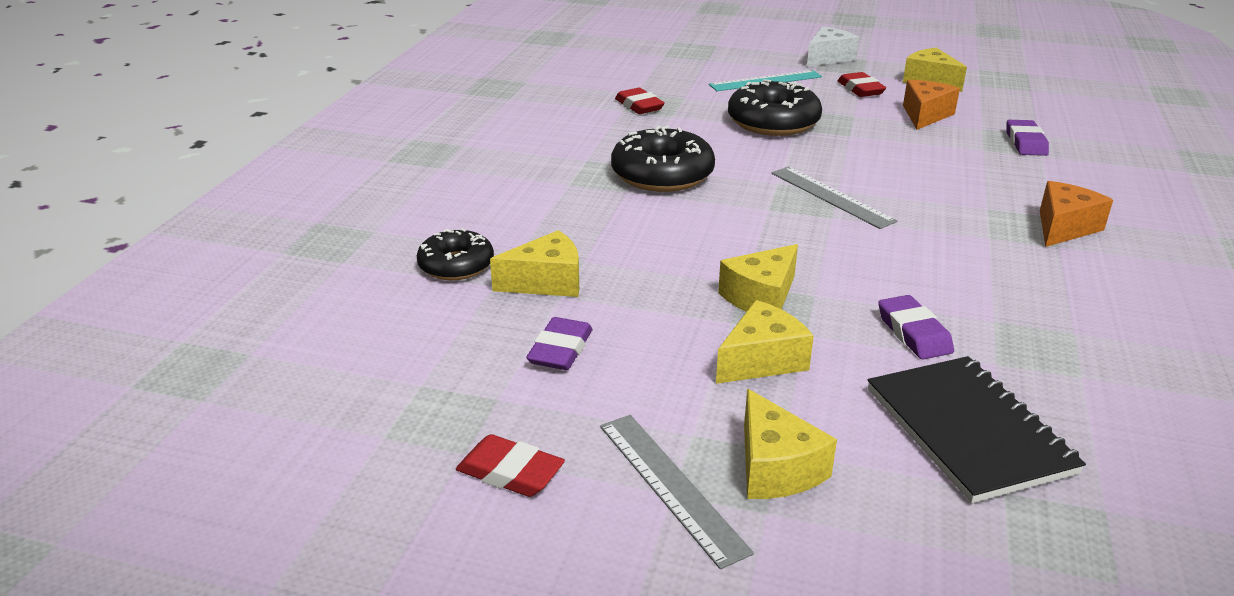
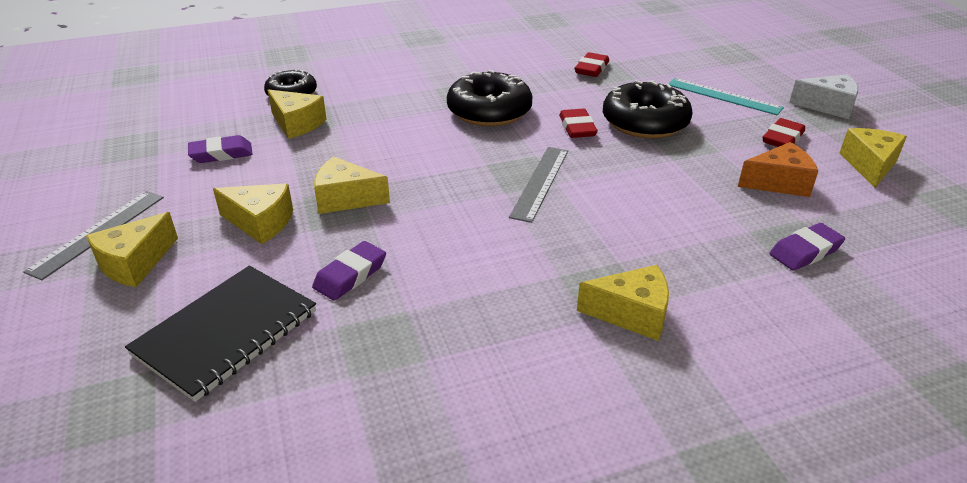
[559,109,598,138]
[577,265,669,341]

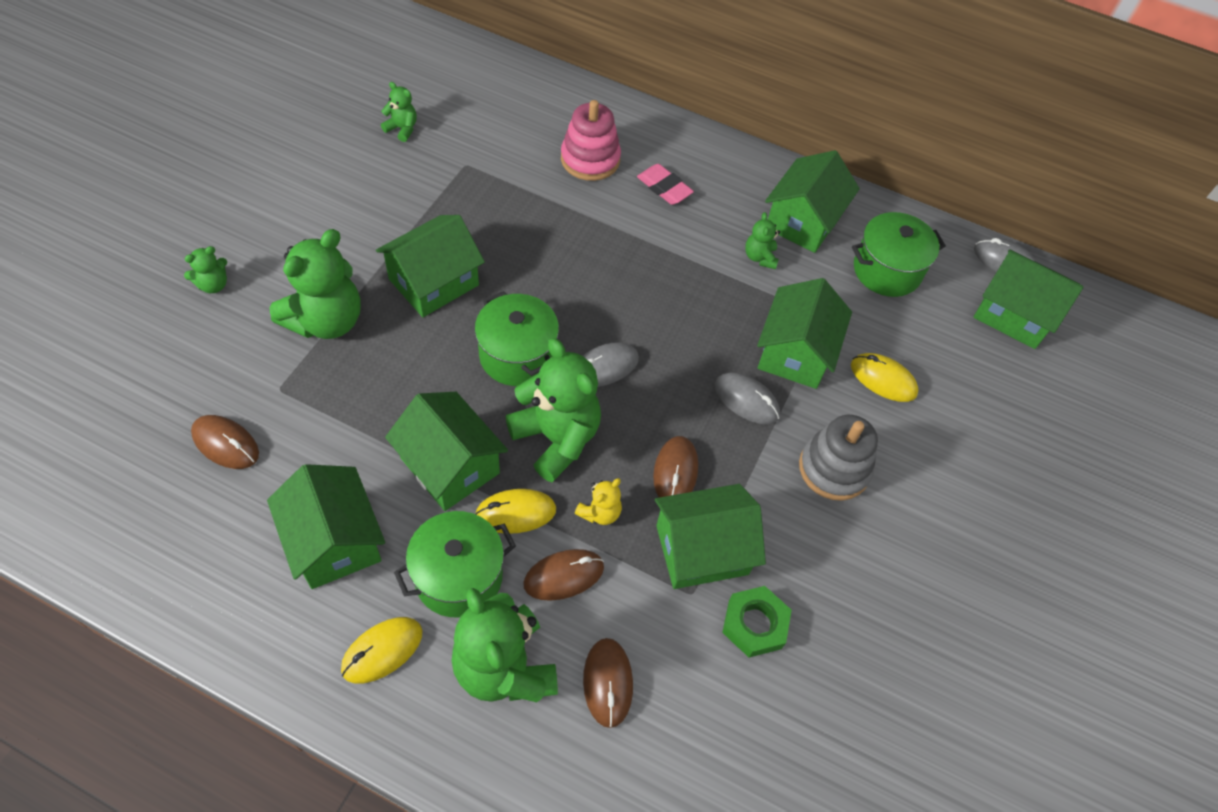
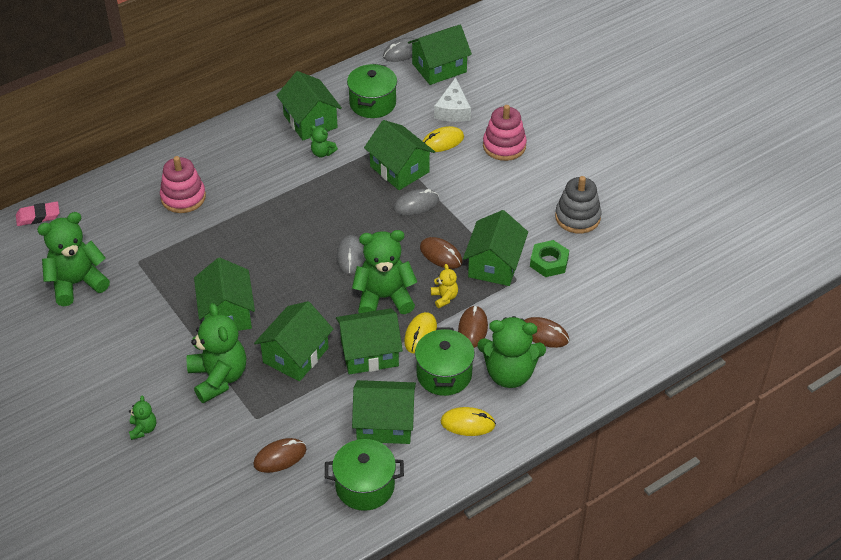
[254,301,333,381]
[434,77,471,122]
[483,105,527,161]
[325,439,404,511]
[16,202,60,226]
[555,176,601,234]
[441,407,496,436]
[37,212,110,306]

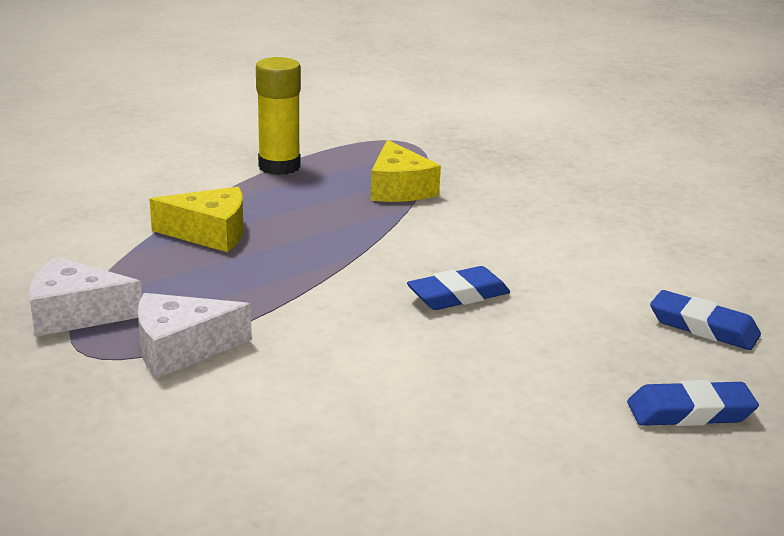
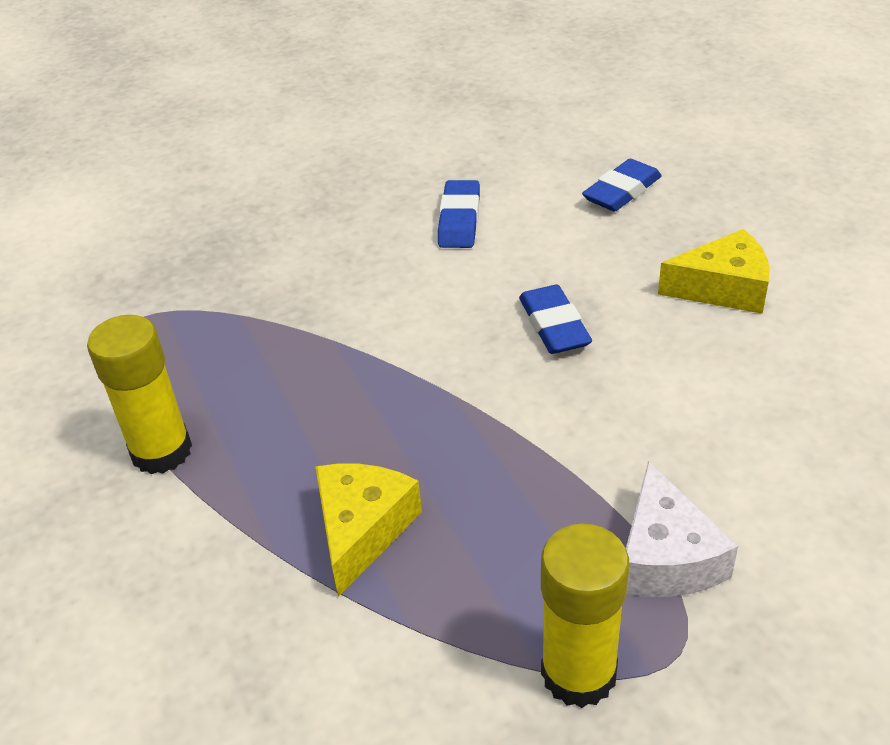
[658,229,770,314]
[438,180,480,248]
[541,524,629,708]

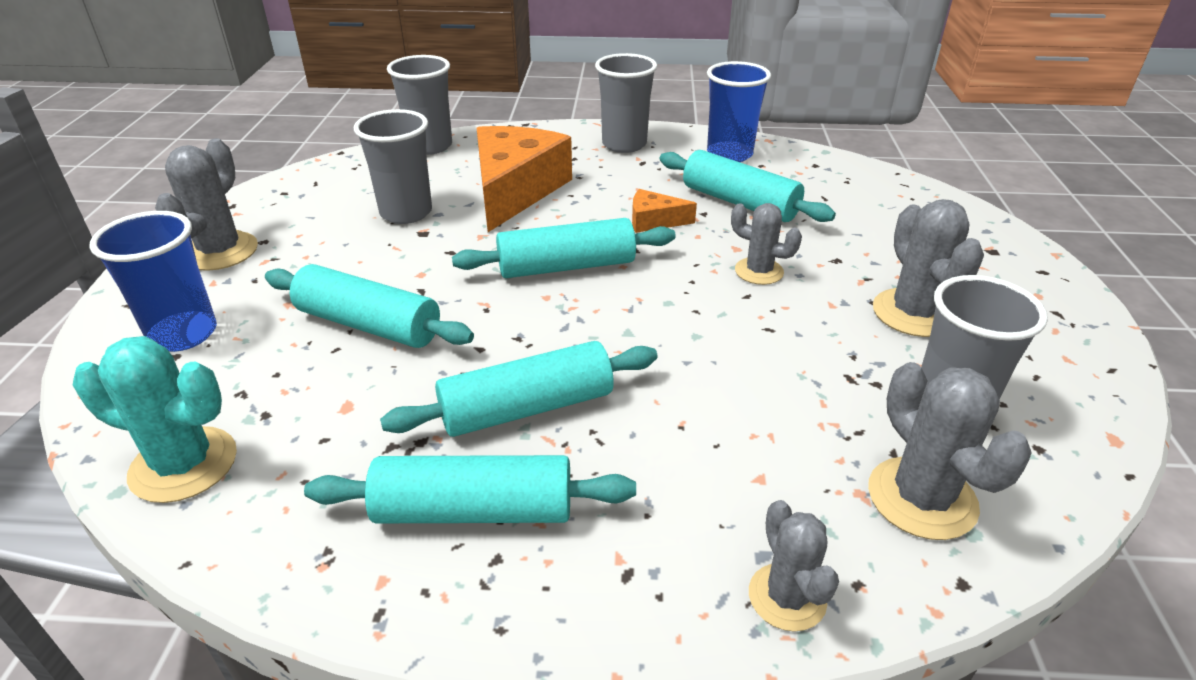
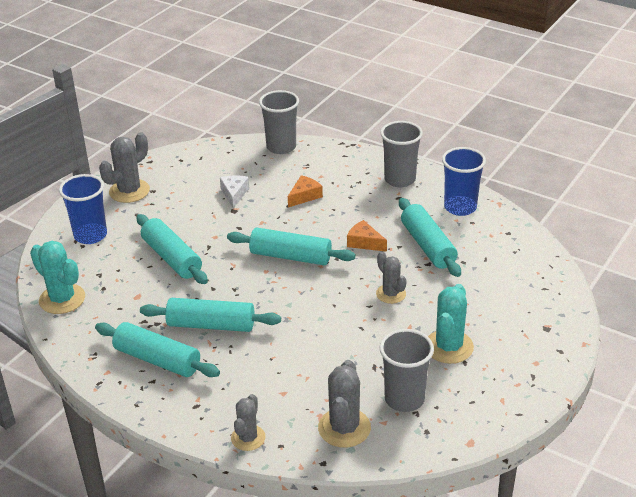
[220,175,249,209]
[428,284,474,364]
[288,175,323,207]

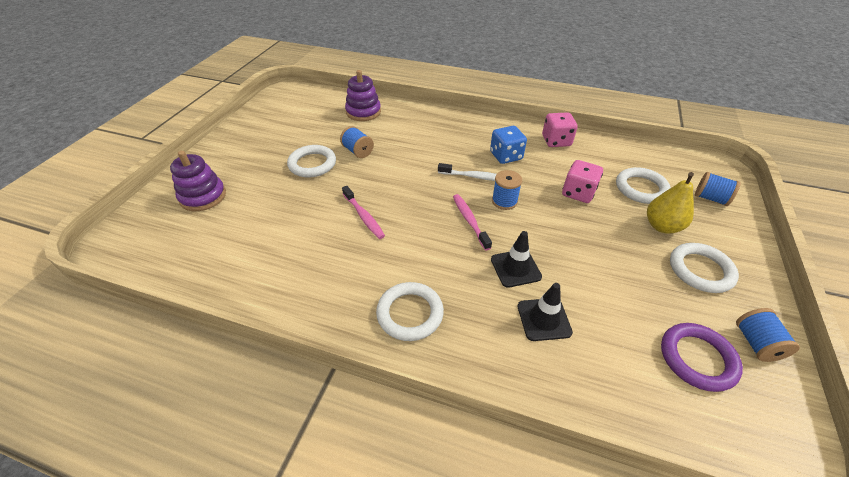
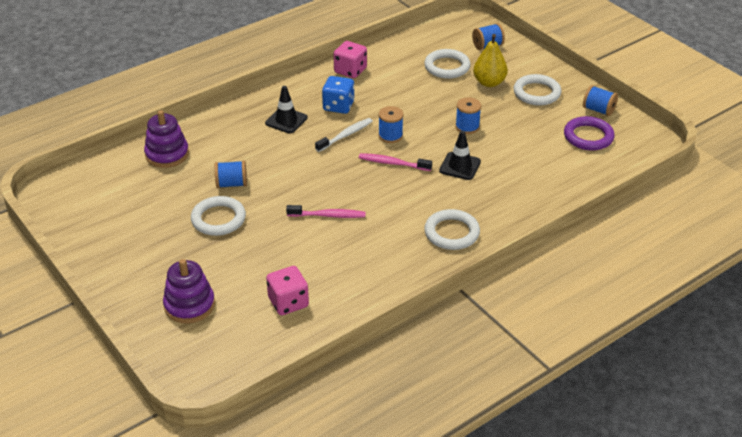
[455,97,481,134]
[265,86,308,134]
[266,266,309,315]

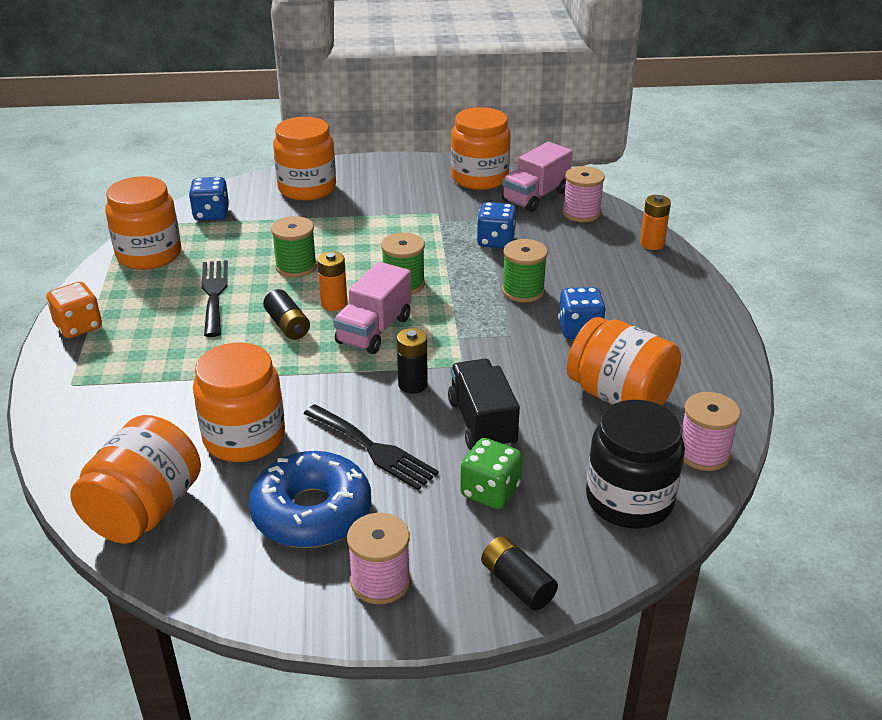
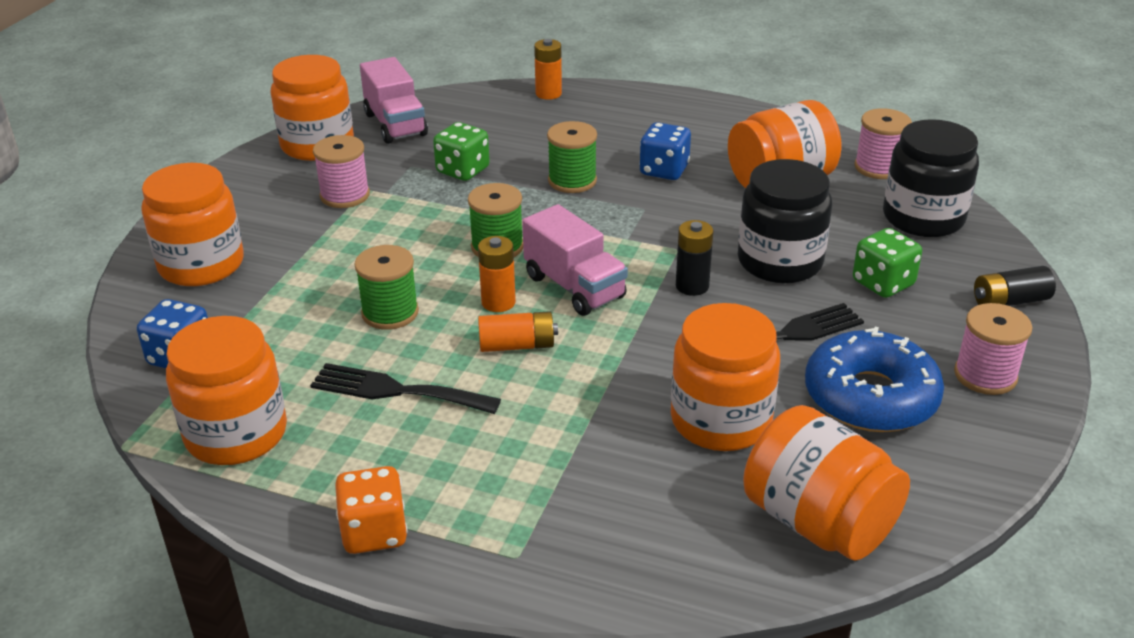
[313,135,370,208]
[738,159,832,283]
[478,311,558,352]
[433,122,490,181]

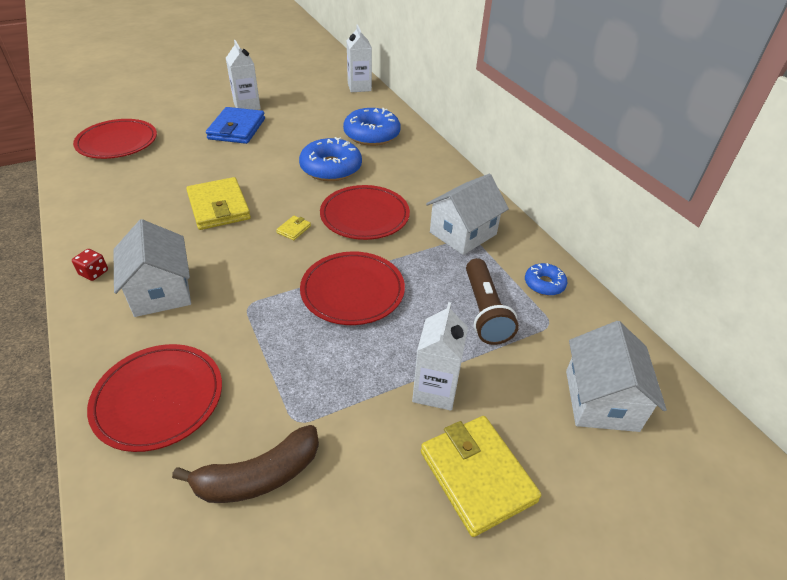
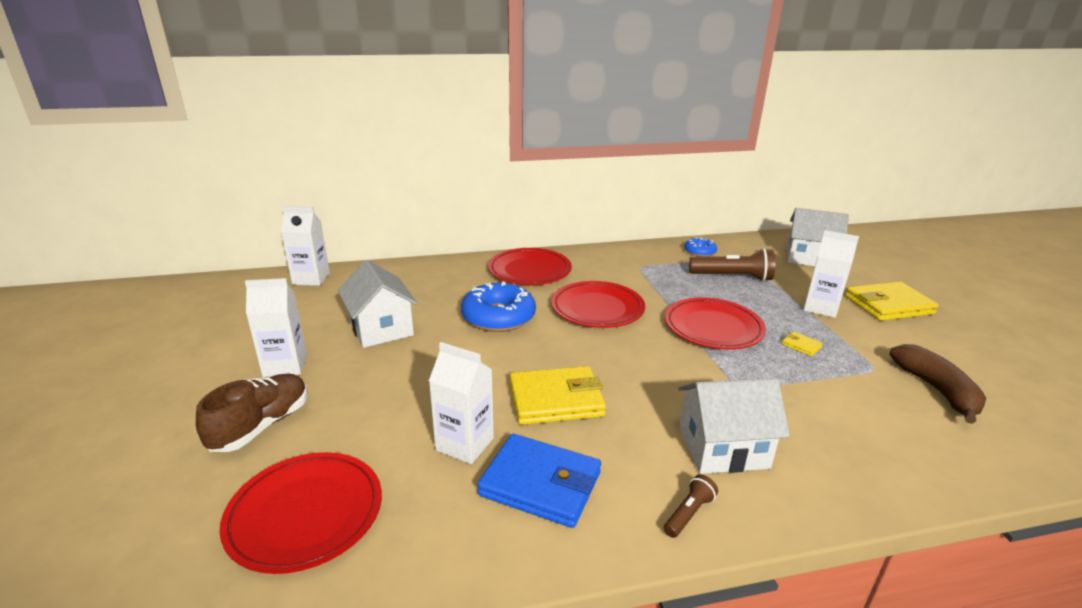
[343,108,401,146] (first image)
[196,373,308,452]
[429,342,494,464]
[488,248,572,285]
[477,434,601,528]
[782,331,823,356]
[338,260,418,348]
[664,474,718,538]

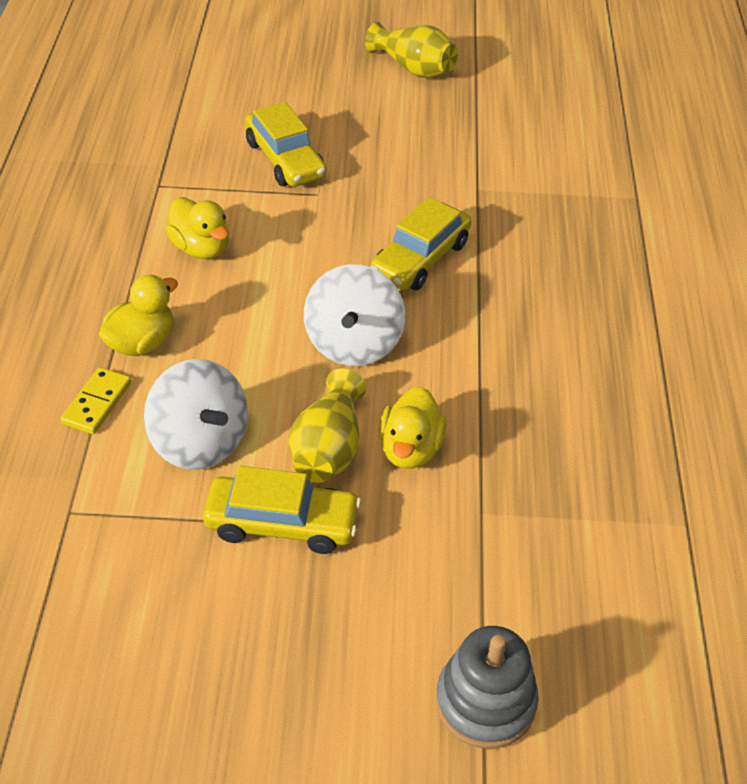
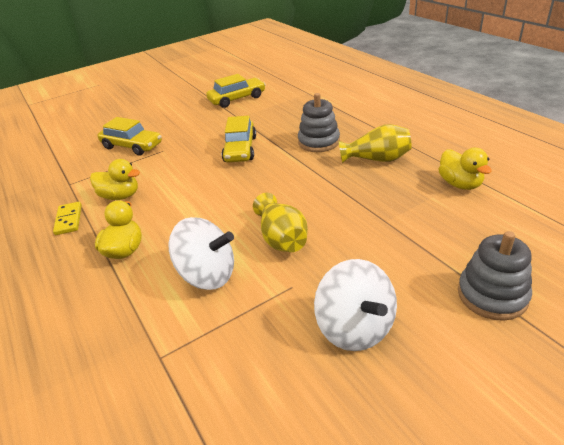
[298,93,340,152]
[53,202,82,235]
[206,74,266,108]
[314,259,397,351]
[339,124,412,163]
[439,148,492,190]

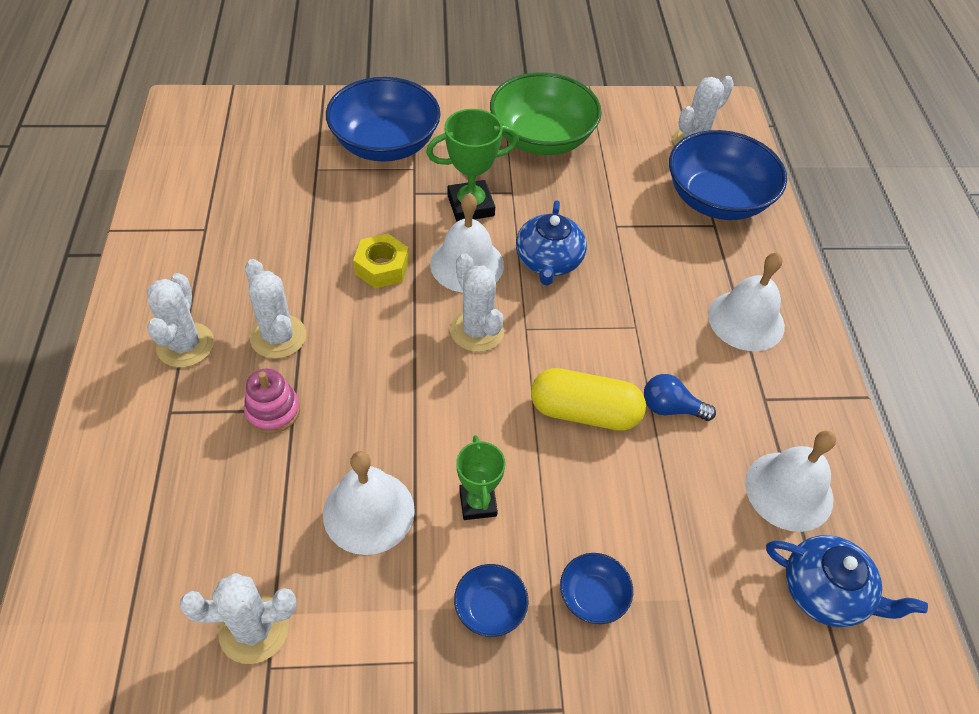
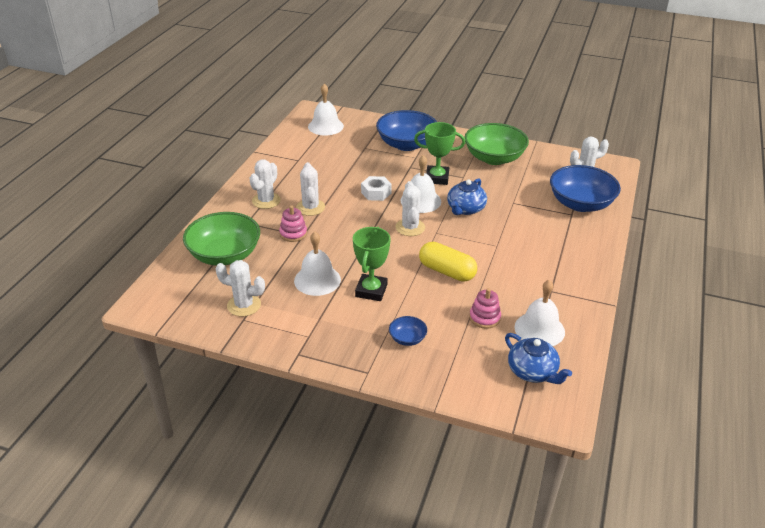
[454,564,528,637] (first image)
[644,374,716,421] (first image)
[183,212,260,265]
[469,288,501,329]
[308,84,344,135]
[361,176,392,201]
[353,227,391,301]

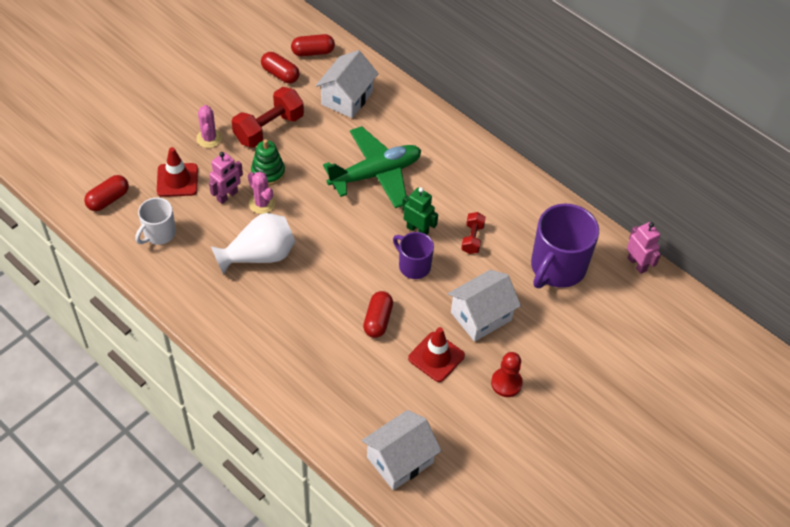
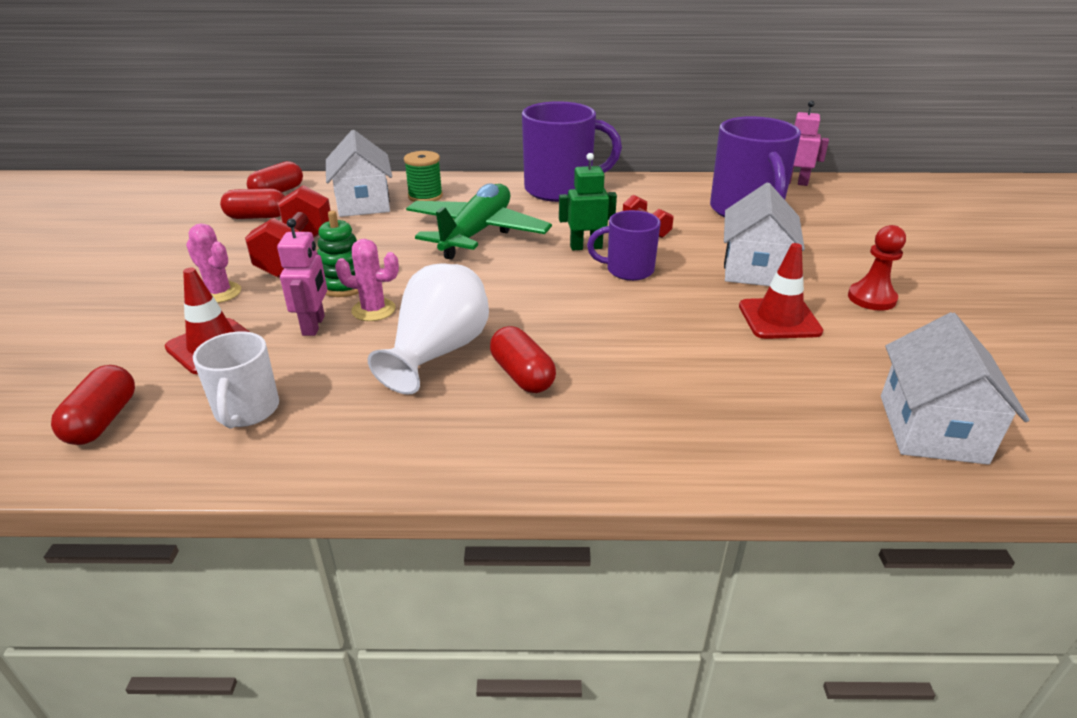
[404,151,443,202]
[522,101,622,202]
[490,326,556,393]

